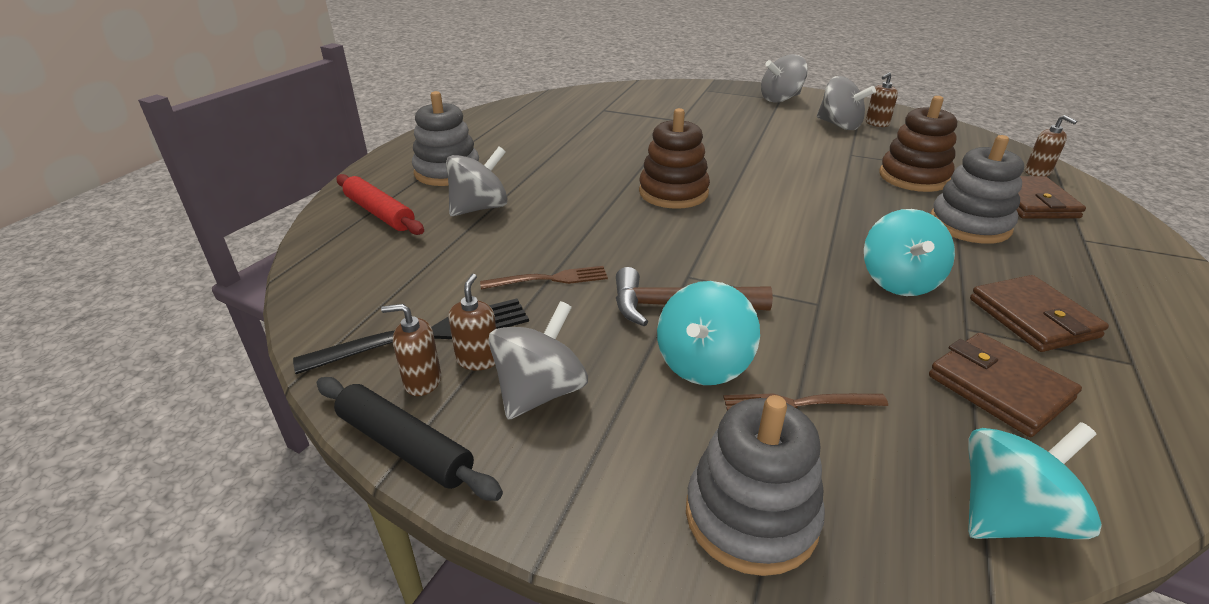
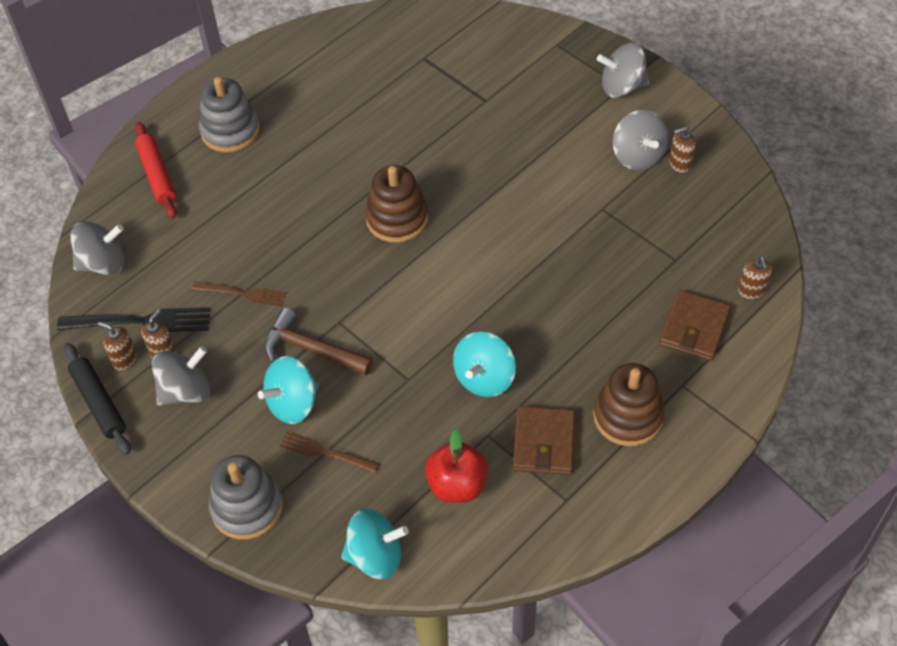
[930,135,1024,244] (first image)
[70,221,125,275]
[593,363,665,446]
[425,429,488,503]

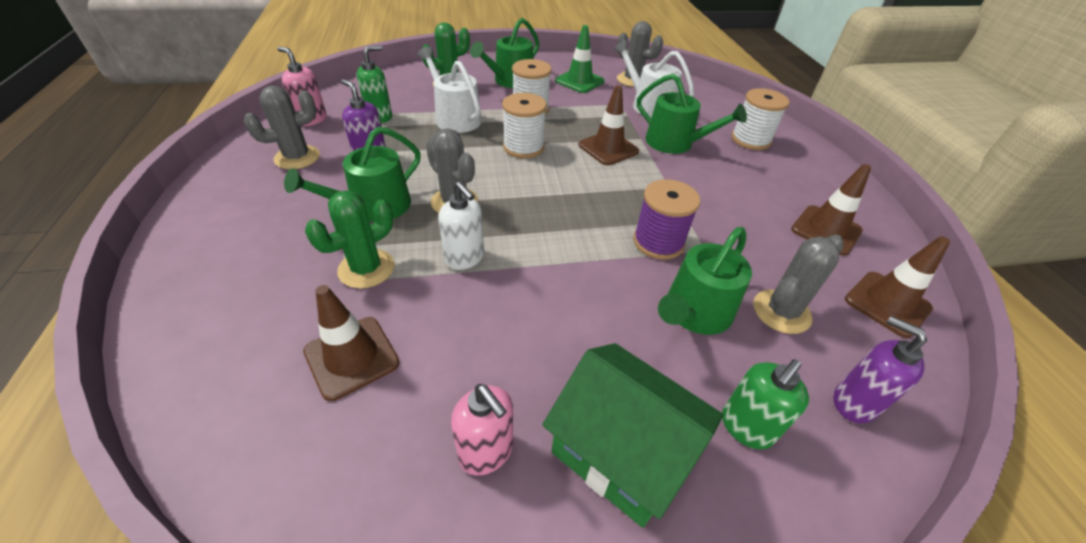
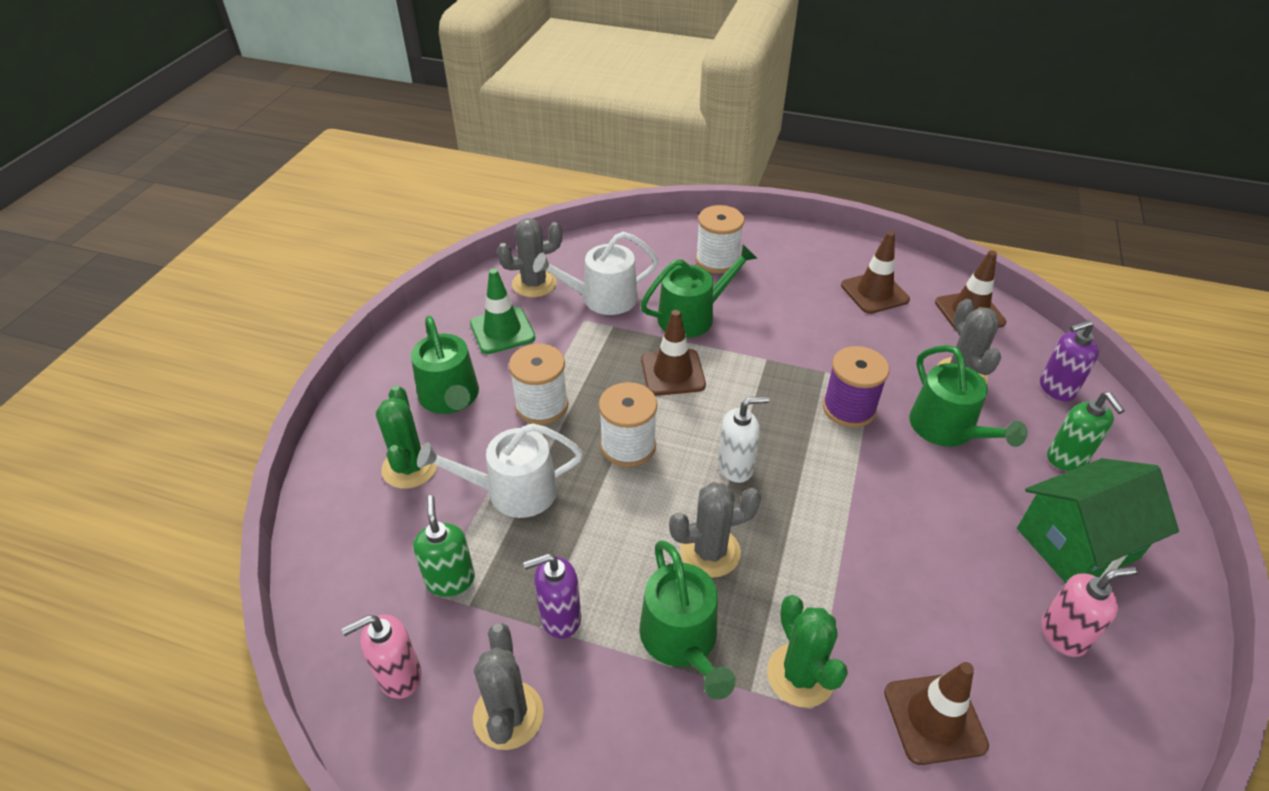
[718,396,769,483]

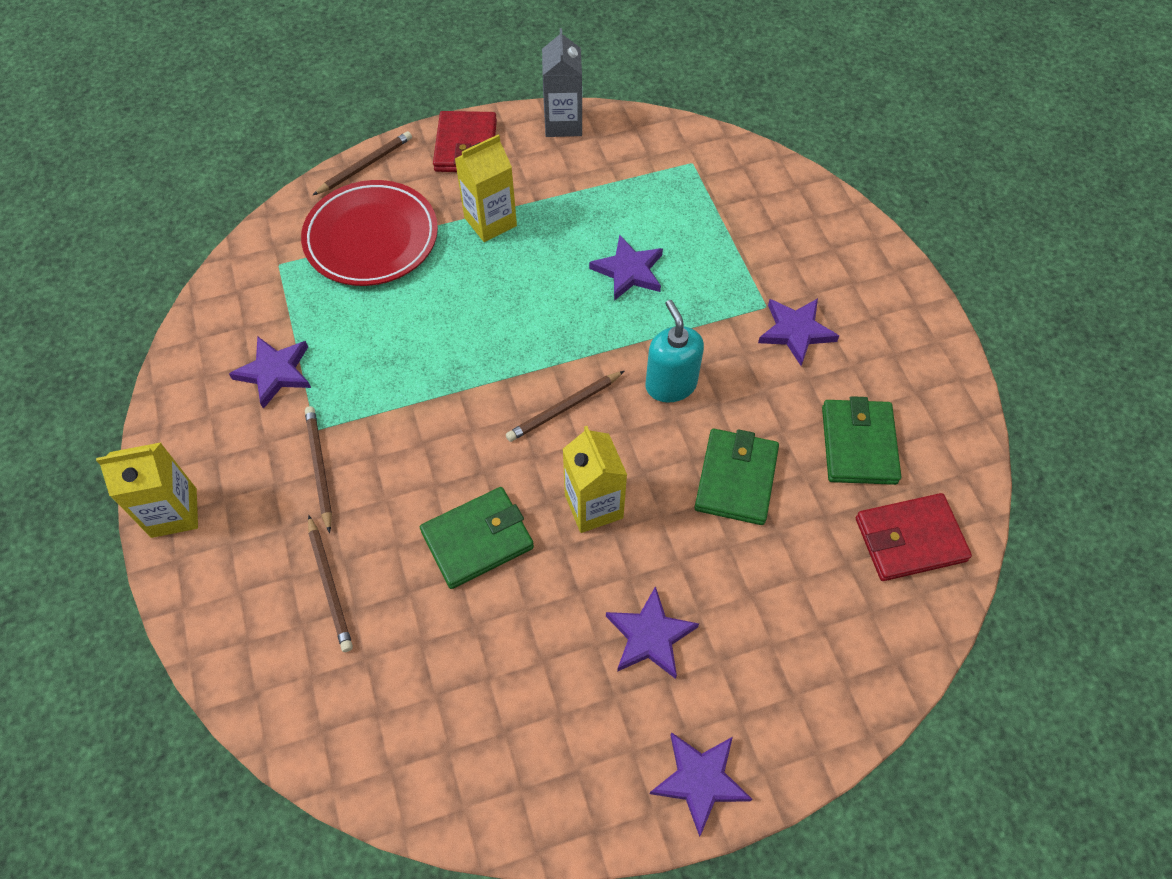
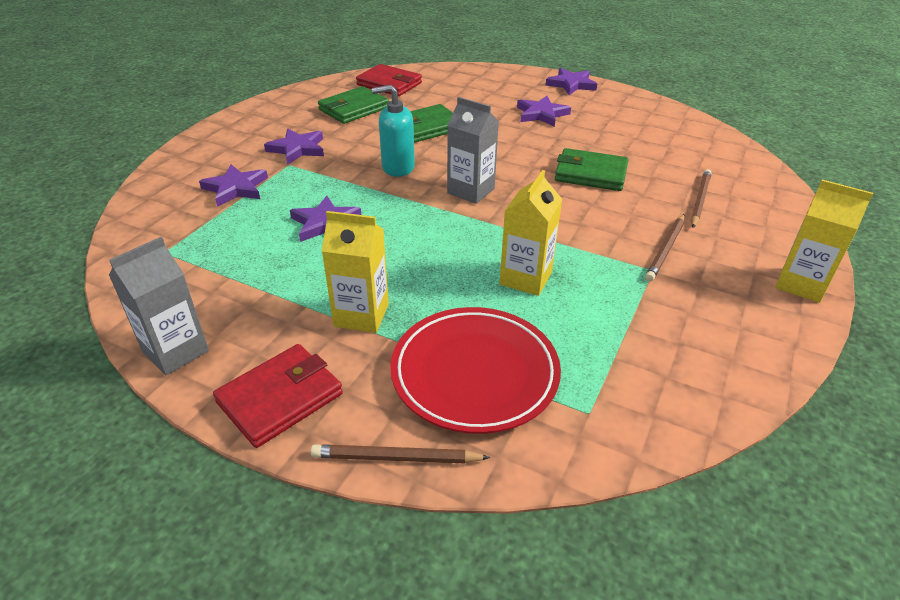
[199,164,268,207]
[499,170,562,296]
[447,97,499,204]
[372,85,415,177]

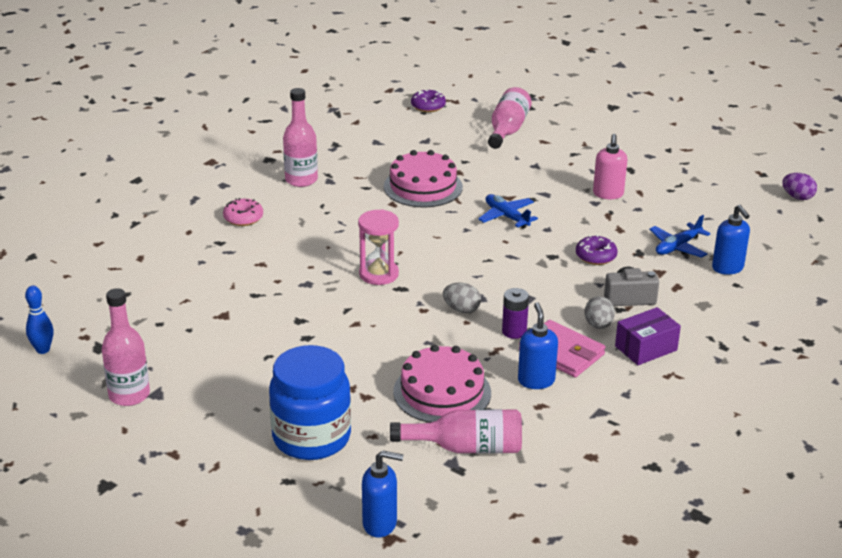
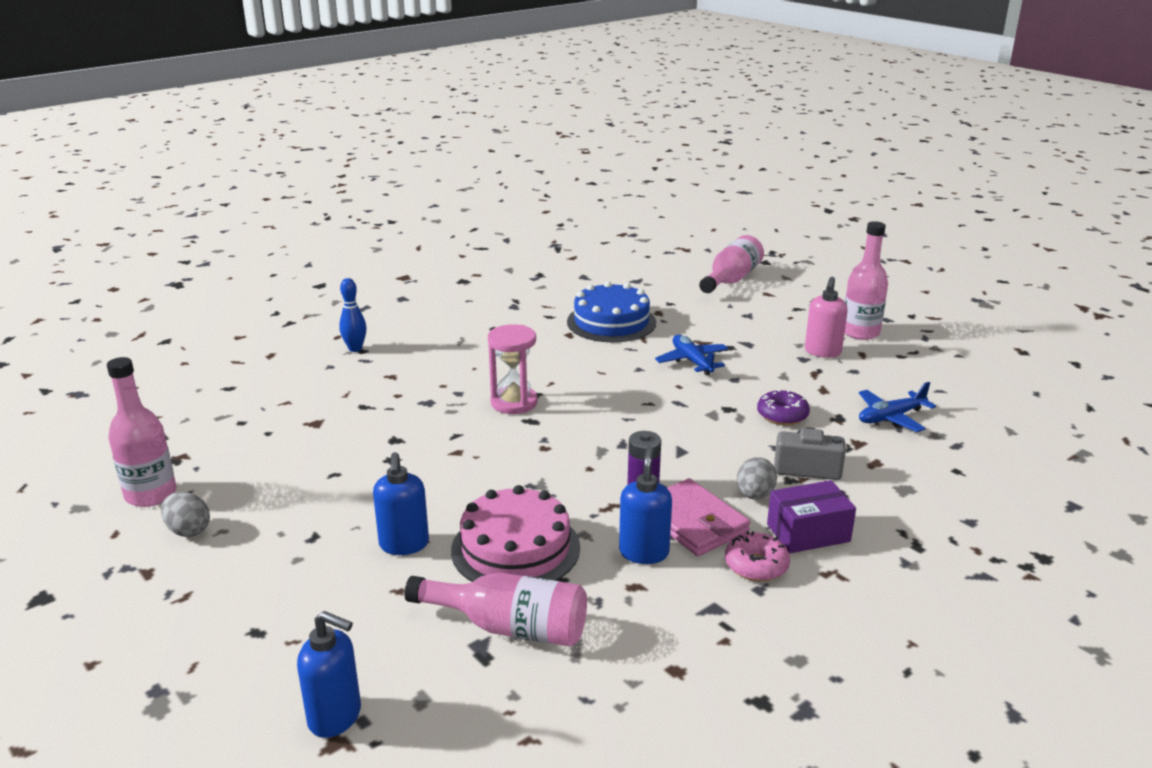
[269,345,351,460] (first image)
[411,90,446,112] (first image)
[782,173,817,200] (first image)
[339,278,367,352]
[725,531,790,581]
[845,221,888,340]
[161,492,210,537]
[373,452,429,555]
[567,281,656,342]

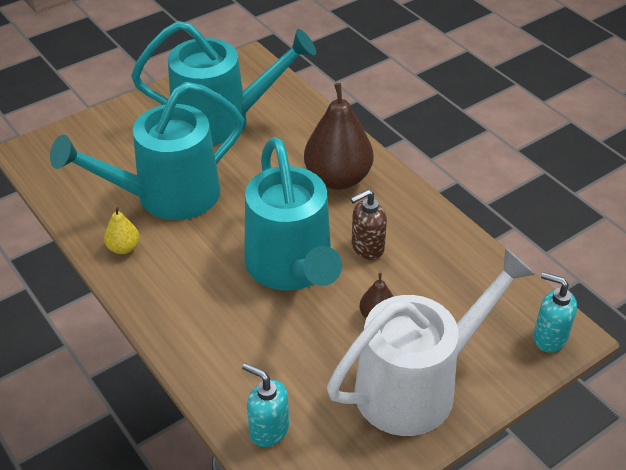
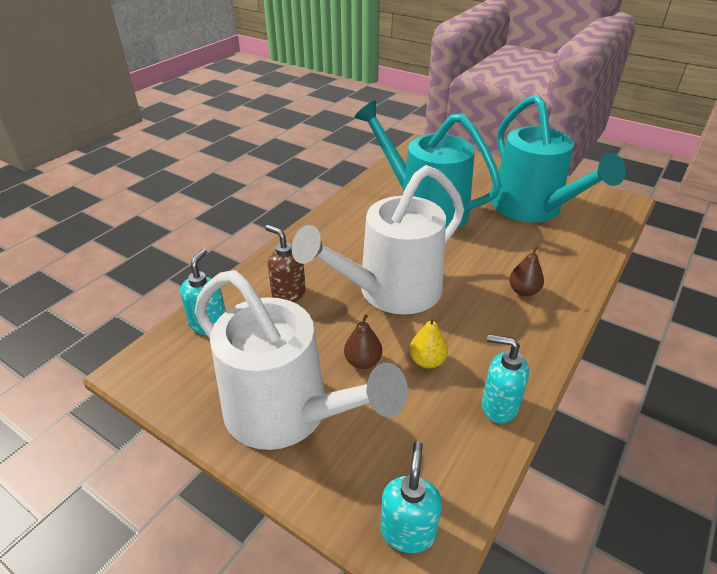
[482,334,529,423]
[409,316,448,368]
[265,225,306,302]
[292,165,464,314]
[509,246,544,296]

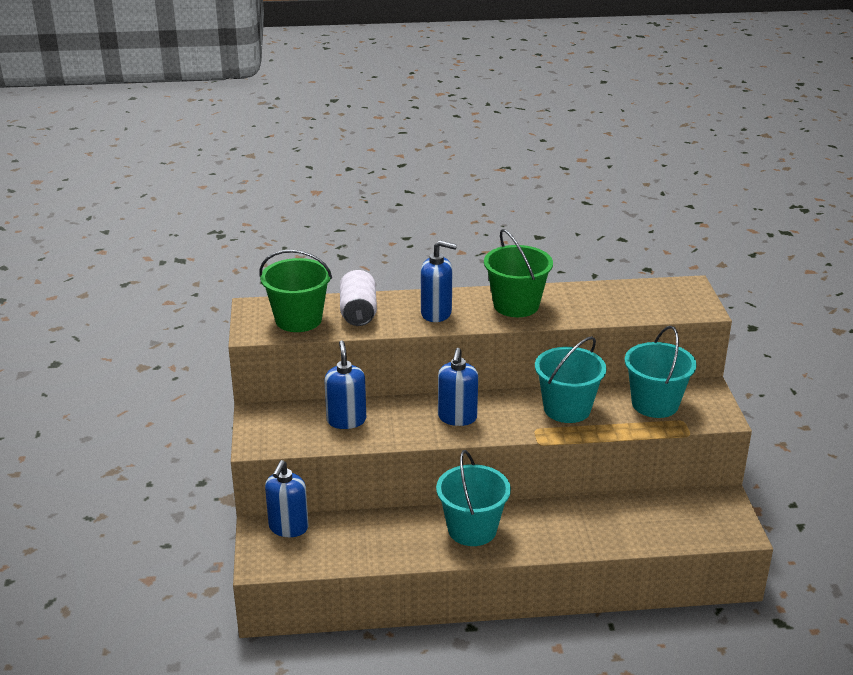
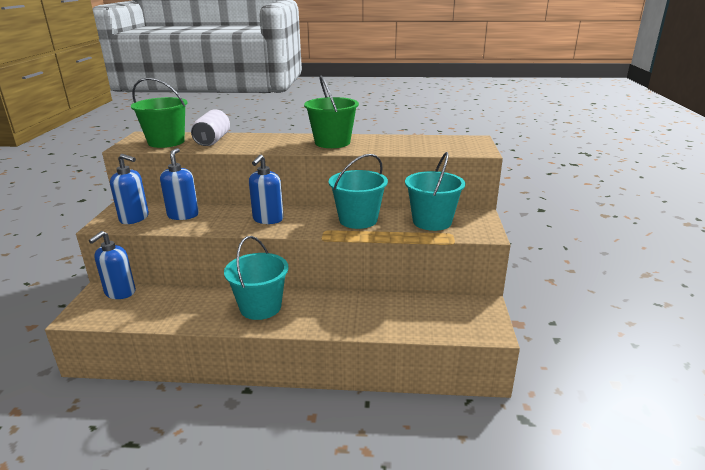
[110,154,149,224]

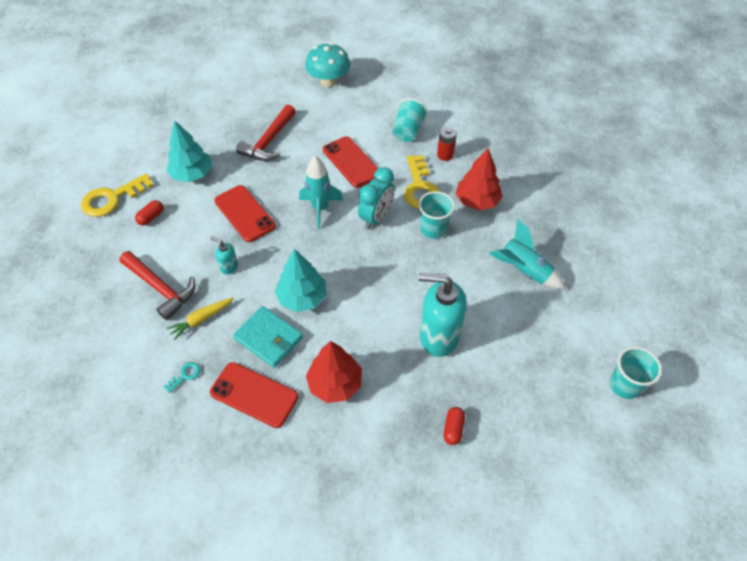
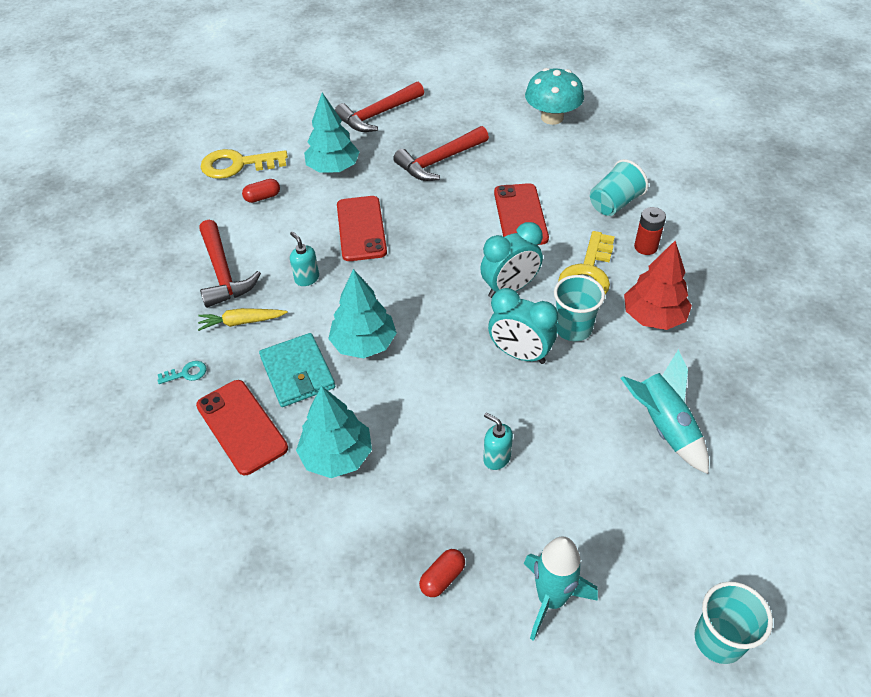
[335,82,424,132]
[488,288,558,364]
[524,536,598,641]
[296,386,372,478]
[483,413,513,470]

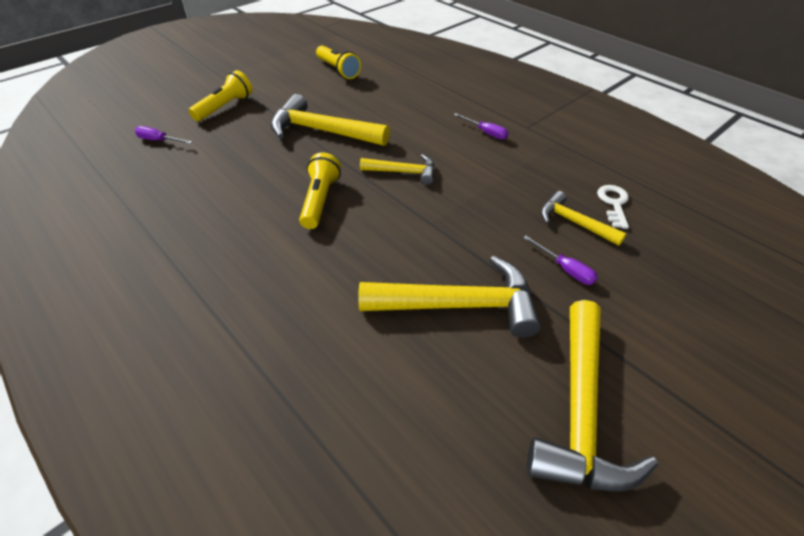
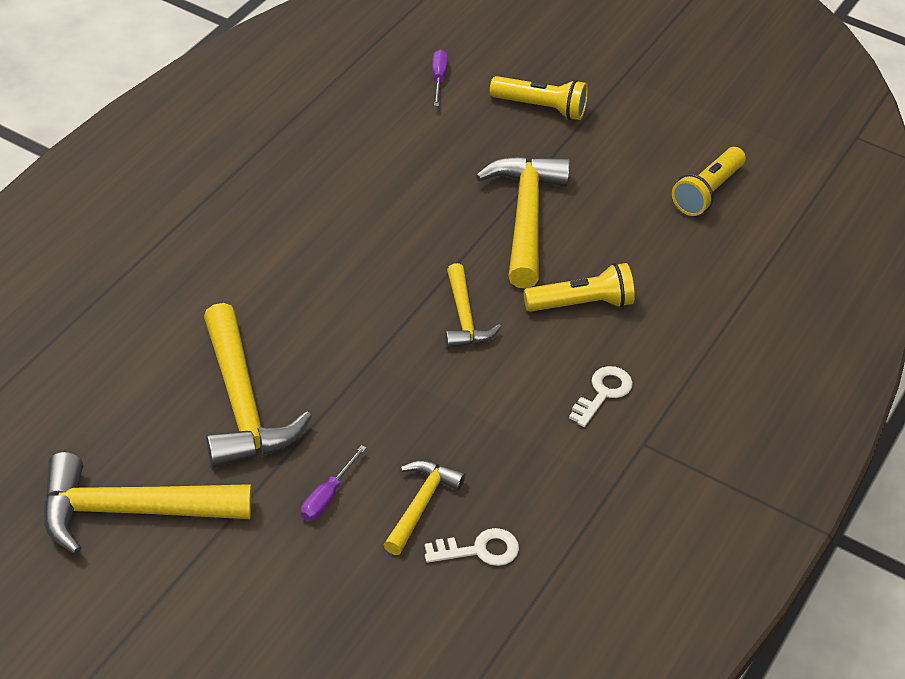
[524,263,635,312]
[569,366,633,427]

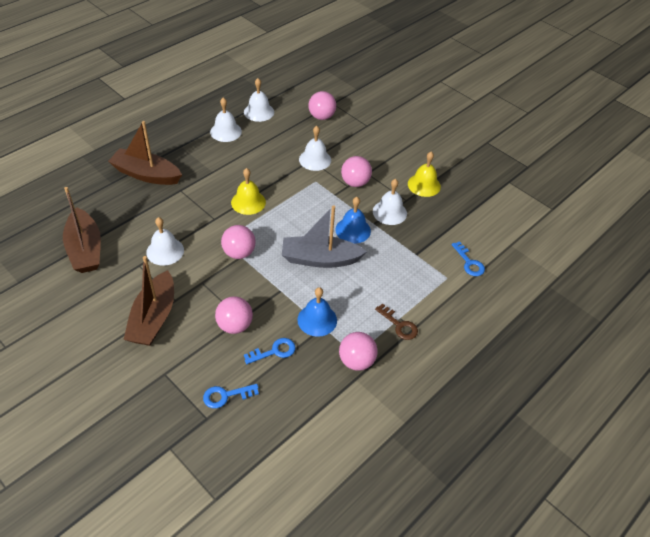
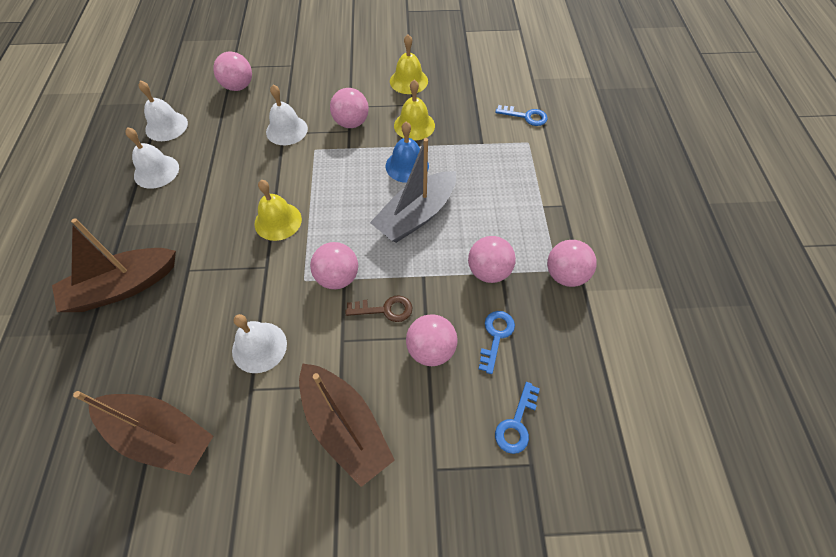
[345,295,413,322]
[468,236,516,283]
[394,80,435,140]

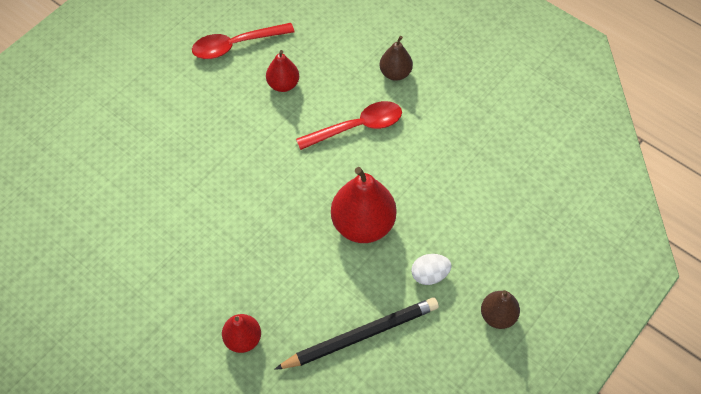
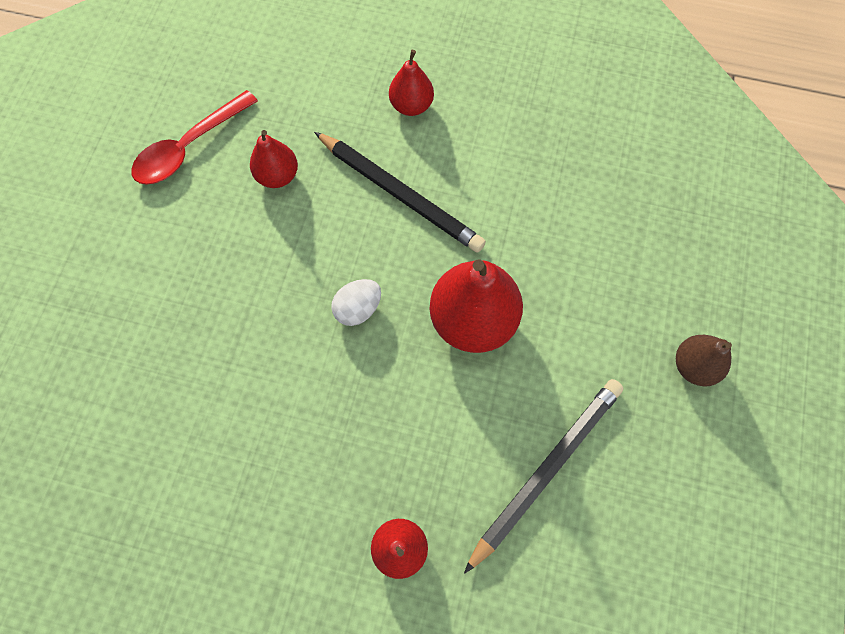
[331,279,381,326]
[314,132,486,253]
[389,50,434,116]

